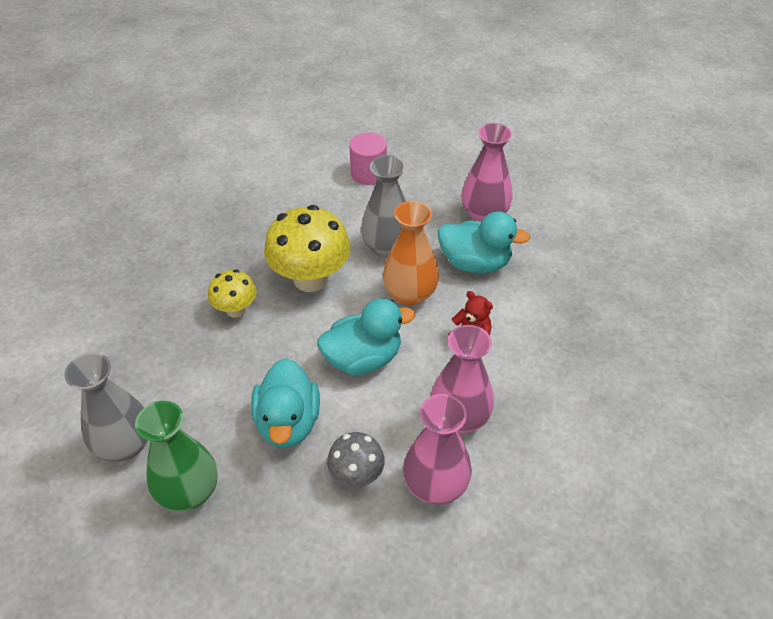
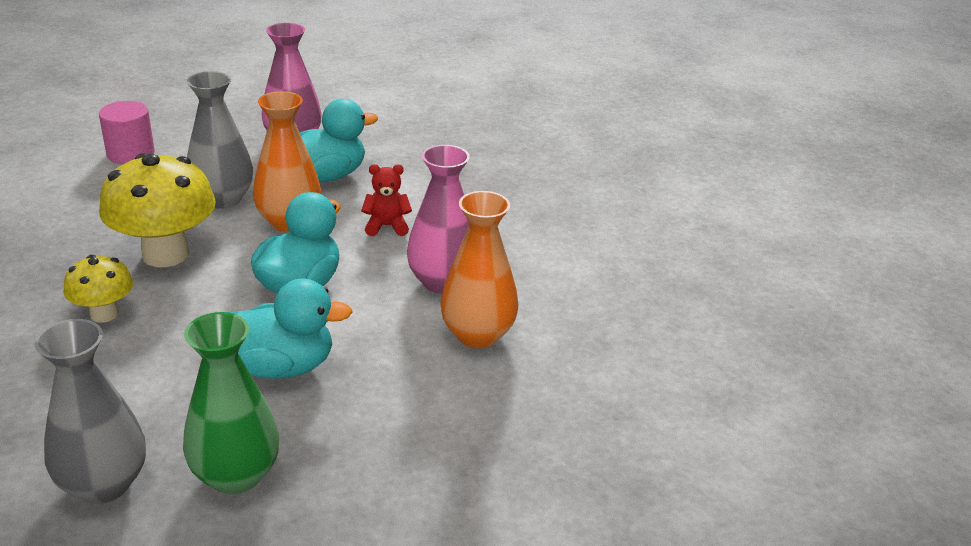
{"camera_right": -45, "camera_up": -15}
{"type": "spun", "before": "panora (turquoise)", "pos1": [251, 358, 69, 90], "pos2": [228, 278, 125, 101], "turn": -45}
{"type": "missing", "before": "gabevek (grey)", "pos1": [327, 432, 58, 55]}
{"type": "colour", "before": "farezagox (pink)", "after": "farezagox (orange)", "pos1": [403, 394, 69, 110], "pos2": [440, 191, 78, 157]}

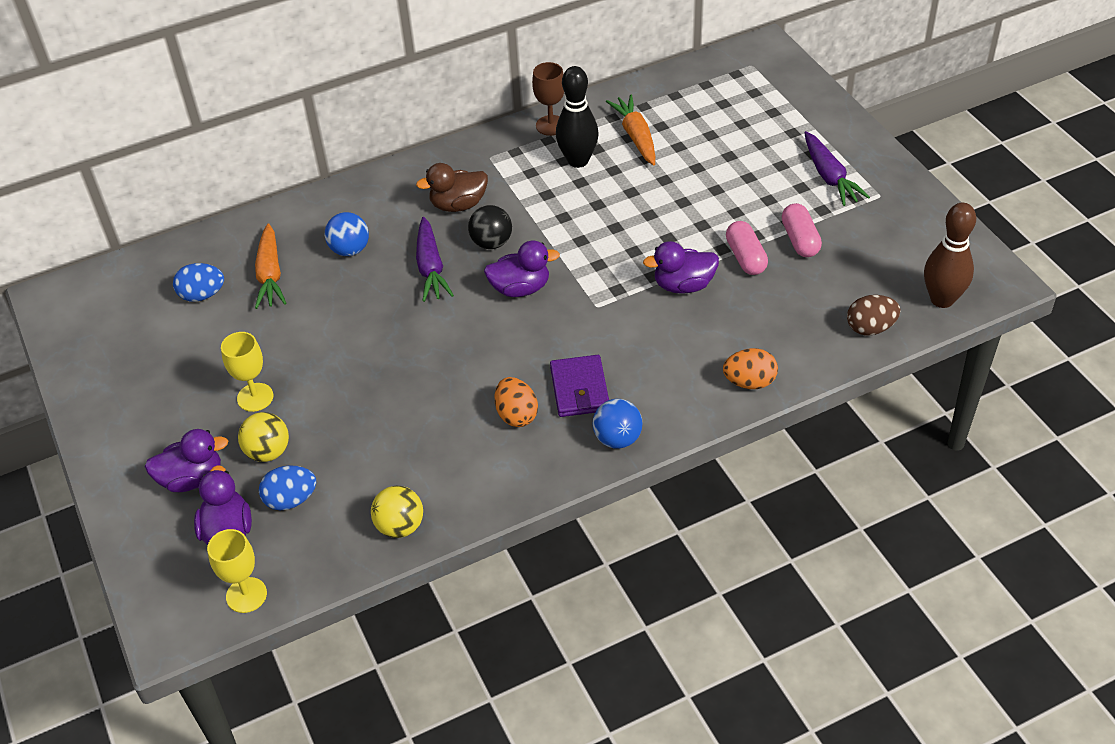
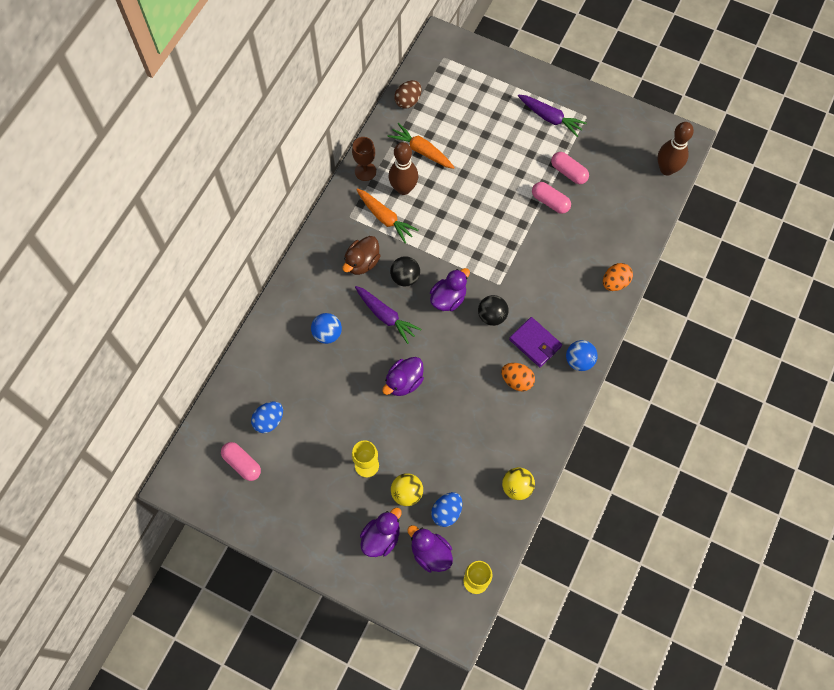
{"camera_right": -40, "camera_up": 20}
{"type": "relocated", "before": "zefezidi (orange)", "pos1": [255, 223, 32, 86], "pos2": [356, 188, 63, 55]}
{"type": "colour", "before": "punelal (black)", "after": "punelal (brown)", "pos1": [556, 66, 43, 102], "pos2": [389, 142, 29, 53]}
{"type": "relocated", "before": "panora (purple)", "pos1": [643, 241, 76, 53], "pos2": [382, 357, 42, 39]}
{"type": "relocated", "before": "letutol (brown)", "pos1": [847, 295, 54, 41], "pos2": [394, 80, 28, 29]}
{"type": "appeared", "after": "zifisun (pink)", "pos2": [221, 442, 40, 39]}
{"type": "appeared", "after": "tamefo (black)", "pos2": [478, 295, 31, 31]}

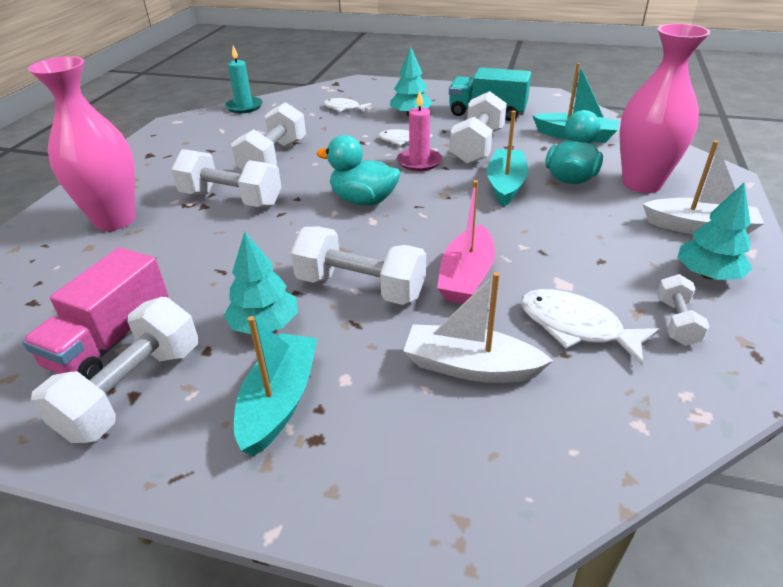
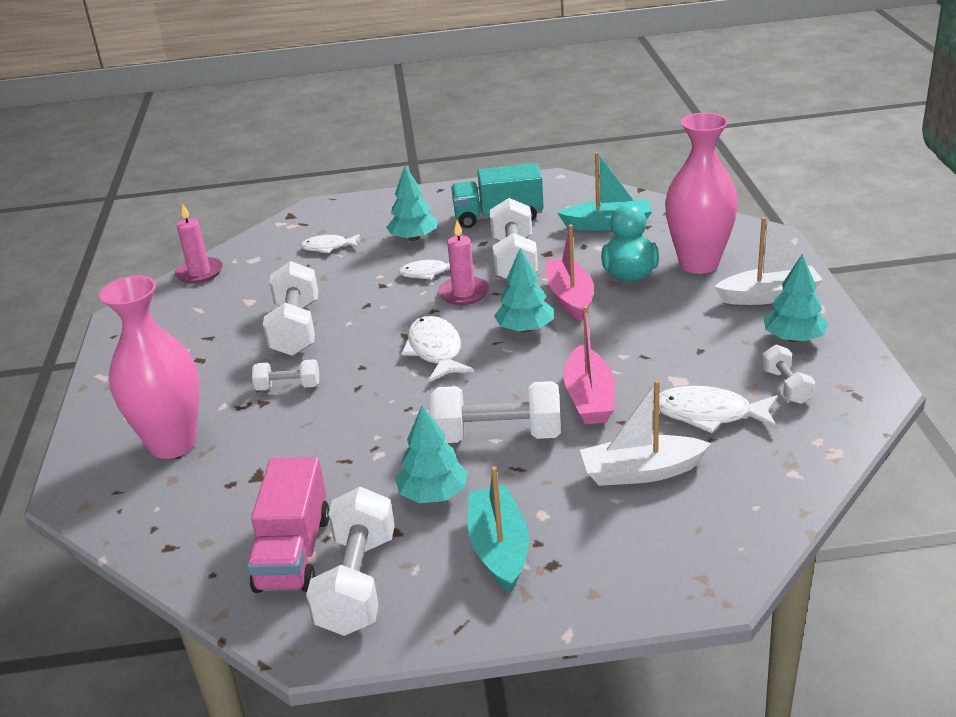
{"camera_right": -20, "camera_up": -5}
{"type": "size", "before": "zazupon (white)", "pos1": [171, 149, 111, 58], "pos2": [252, 359, 67, 32], "scale": 0.54}
{"type": "colour", "before": "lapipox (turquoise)", "after": "lapipox (pink)", "pos1": [225, 46, 38, 67], "pos2": [175, 203, 48, 81]}
{"type": "exchanged", "before": "panora (turquoise)", "after": "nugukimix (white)", "pos1": [316, 135, 85, 71], "pos2": [401, 316, 73, 66]}
{"type": "colour", "before": "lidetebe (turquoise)", "after": "lidetebe (pink)", "pos1": [487, 111, 41, 96], "pos2": [545, 224, 49, 97]}
{"type": "appeared", "after": "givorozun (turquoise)", "pos2": [494, 248, 59, 85]}

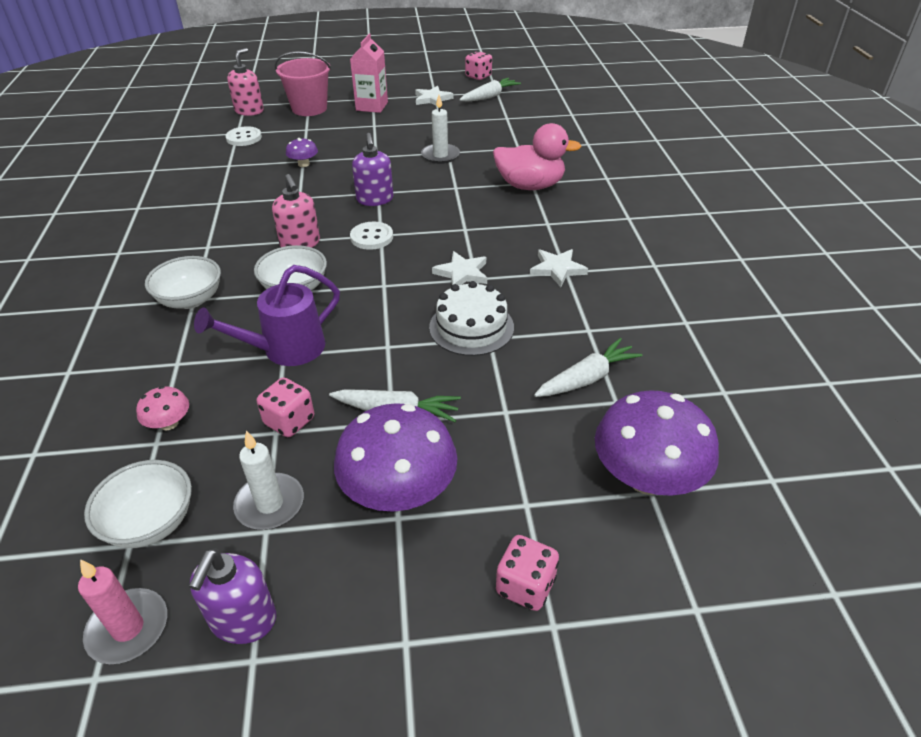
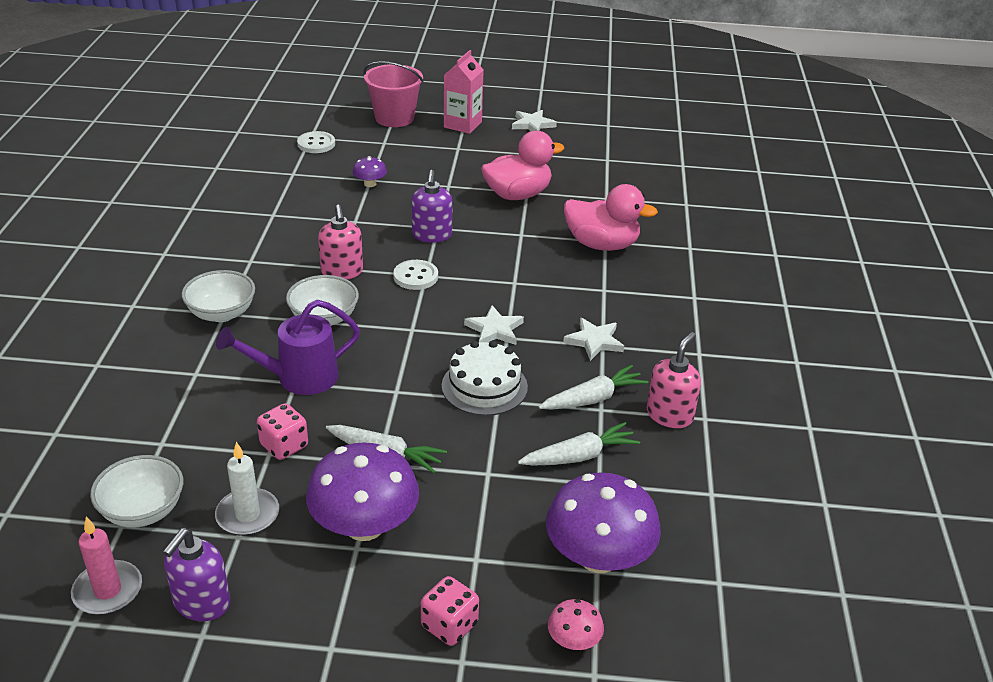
{"camera_right": 10, "camera_up": -5}
{"type": "relocated", "before": "gabevek (pink)", "pos1": [136, 386, 53, 44], "pos2": [548, 599, 56, 51]}
{"type": "relocated", "before": "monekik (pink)", "pos1": [227, 48, 37, 68], "pos2": [647, 332, 54, 96]}
{"type": "exchanged", "before": "lapipox (white)", "after": "panora (pink)", "pos1": [421, 95, 39, 69], "pos2": [481, 131, 84, 69]}
{"type": "relocated", "before": "zefezidi (white)", "pos1": [459, 78, 62, 24], "pos2": [539, 365, 109, 44]}
{"type": "missing", "before": "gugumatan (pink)", "pos1": [465, 51, 27, 29]}

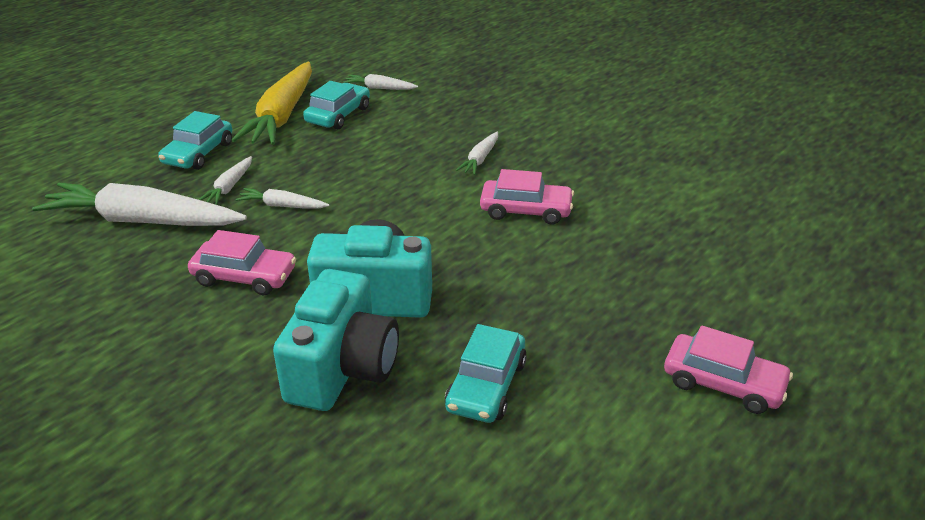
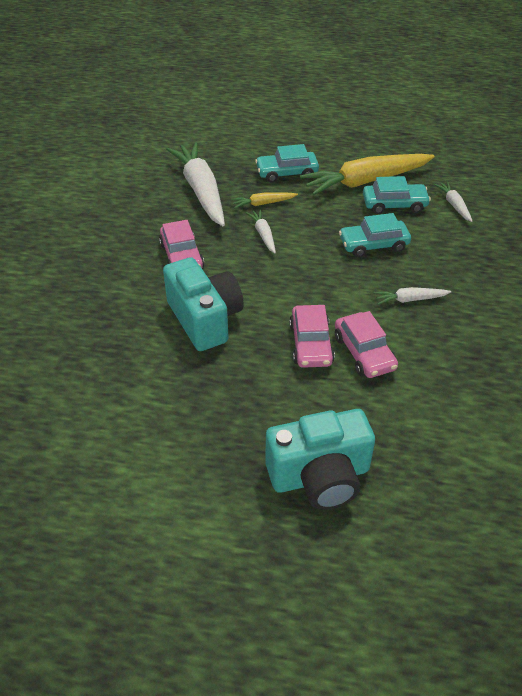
{"camera_right": 60, "camera_up": 10}
{"type": "colour", "before": "zefezidi (white)", "after": "zefezidi (yellow)", "pos1": [199, 156, 53, 49], "pos2": [231, 192, 67, 17]}
{"type": "relocated", "before": "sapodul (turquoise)", "pos1": [273, 269, 126, 142], "pos2": [266, 409, 109, 101]}
{"type": "relocated", "before": "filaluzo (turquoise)", "pos1": [445, 324, 82, 99], "pos2": [339, 213, 72, 44]}
{"type": "relocated", "before": "filaluzo (pink)", "pos1": [664, 326, 129, 88], "pos2": [289, 305, 46, 63]}

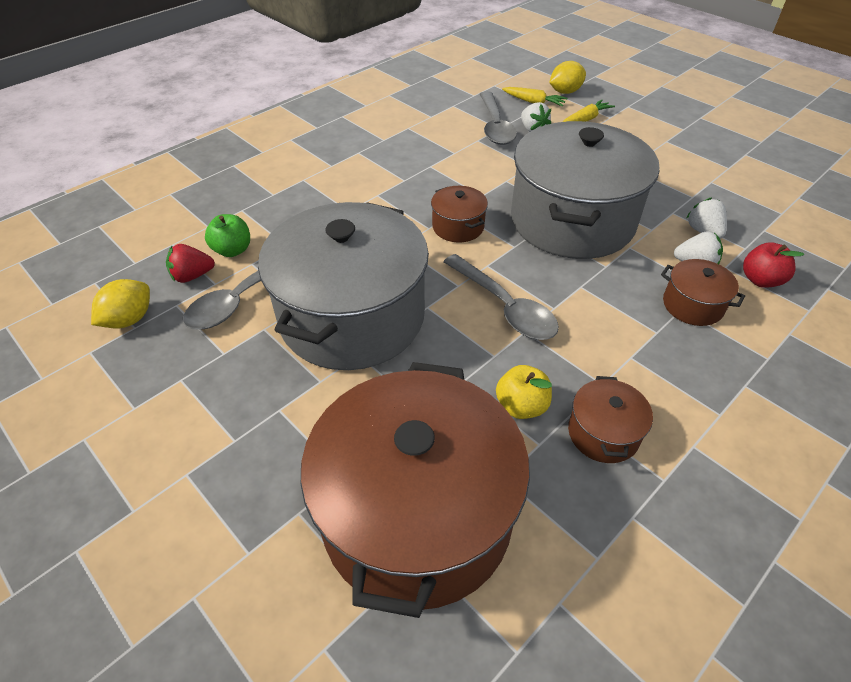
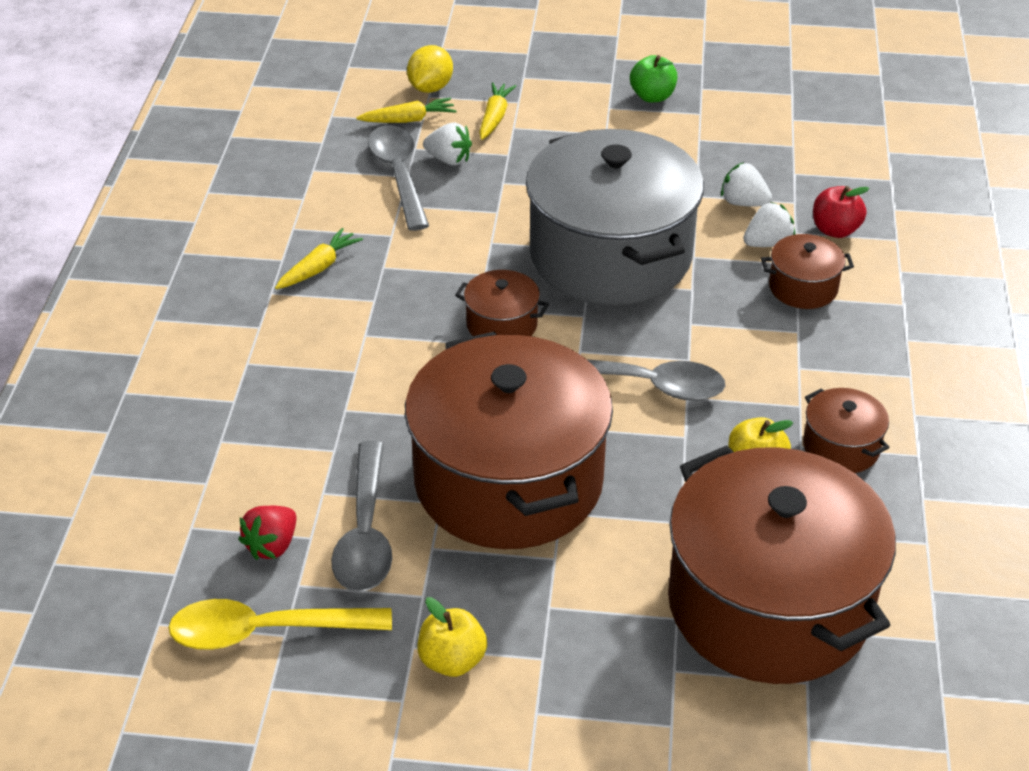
{"camera_right": -40, "camera_up": -5}
{"type": "exchanged", "before": "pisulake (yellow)", "after": "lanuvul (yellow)", "pos1": [91, 279, 59, 50], "pos2": [169, 599, 223, 51]}
{"type": "relocated", "before": "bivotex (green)", "pos1": [205, 214, 45, 43], "pos2": [630, 55, 47, 47]}
{"type": "colour", "before": "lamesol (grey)", "after": "lamesol (brown)", "pos1": [258, 202, 171, 168], "pos2": [405, 332, 208, 217]}
{"type": "spun", "before": "lanuvul (grey)", "pos1": [480, 91, 37, 54], "pos2": [368, 125, 61, 106], "turn": -150}
{"type": "appeared", "after": "zefezidi (yellow)", "pos2": [275, 228, 88, 61]}
{"type": "appeared", "after": "bivotex (yellow)", "pos2": [417, 597, 70, 80]}

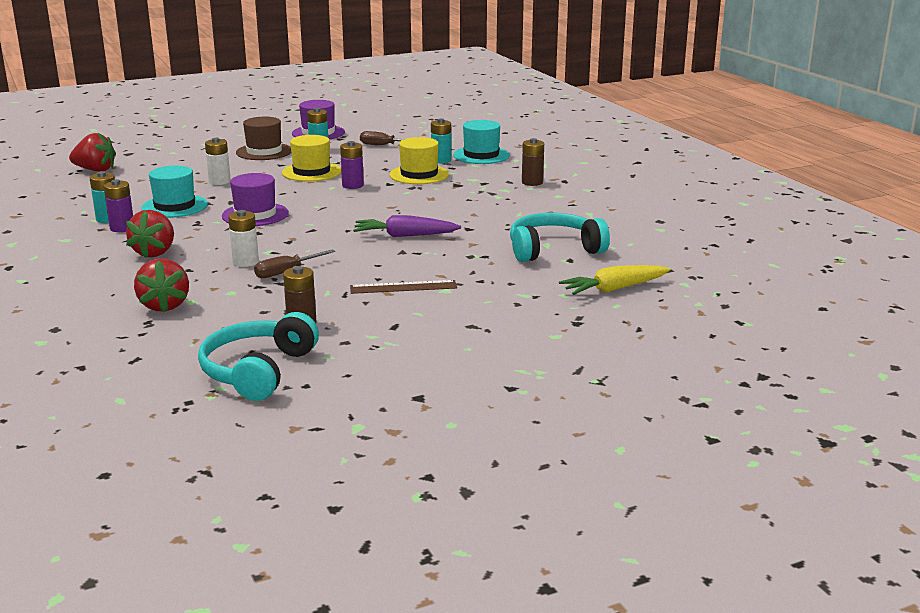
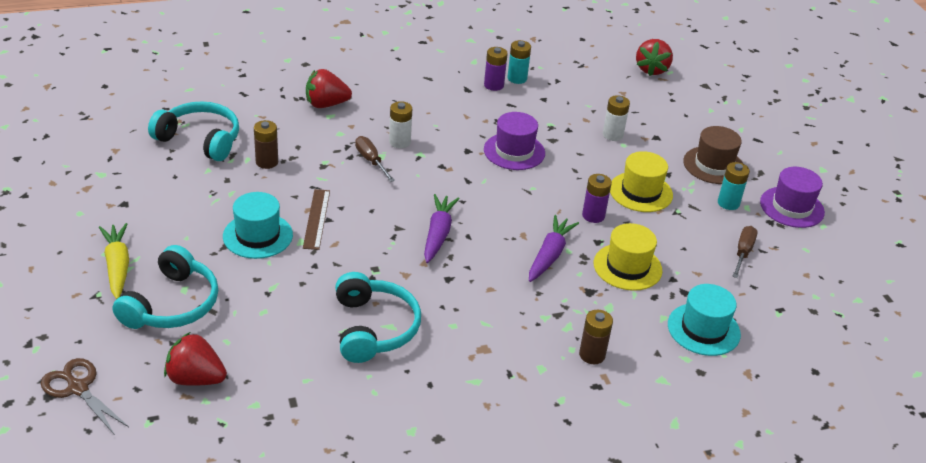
{"camera_right": 95, "camera_up": 15}
{"type": "relocated", "before": "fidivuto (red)", "pos1": [126, 210, 48, 48], "pos2": [164, 332, 63, 54]}
{"type": "relocated", "before": "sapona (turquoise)", "pos1": [141, 166, 67, 52], "pos2": [223, 192, 70, 67]}
{"type": "missing", "before": "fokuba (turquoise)", "pos1": [431, 119, 20, 44]}
{"type": "relocated", "before": "zefezidi (yellow)", "pos1": [559, 265, 111, 30], "pos2": [99, 223, 30, 76]}
{"type": "appeared", "after": "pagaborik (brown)", "pos2": [41, 358, 88, 77]}
{"type": "appeared", "after": "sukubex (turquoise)", "pos2": [113, 245, 105, 84]}
{"type": "appeared", "after": "zefezidi (purple)", "pos2": [529, 215, 50, 67]}

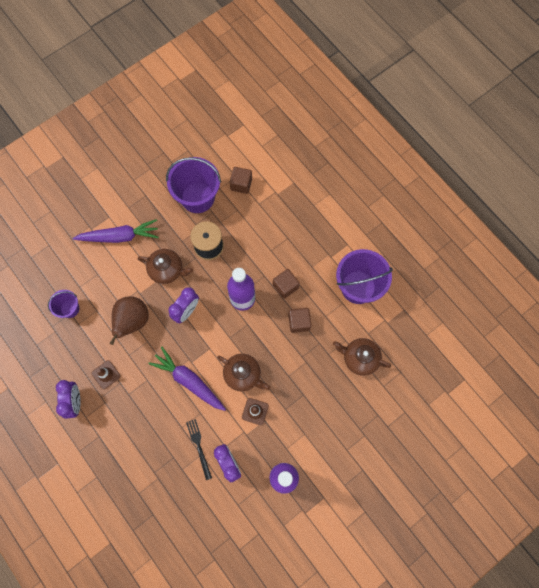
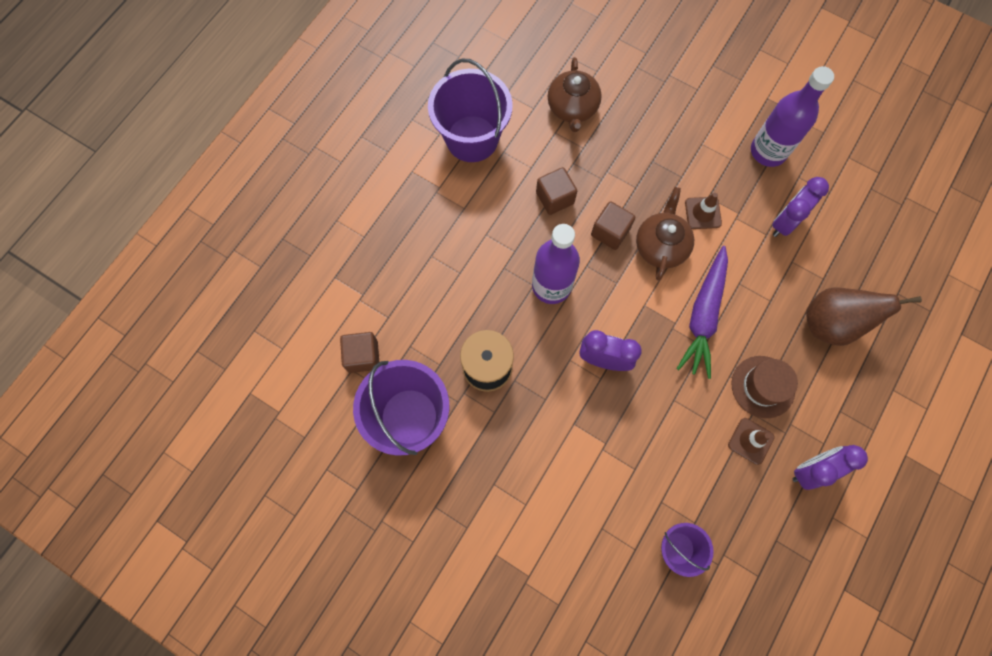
{"camera_right": -110, "camera_up": 0}
{"type": "missing", "before": "zefezidi (purple)", "pos1": [73, 219, 86, 24]}
{"type": "relocated", "before": "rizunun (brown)", "pos1": [110, 296, 39, 49], "pos2": [806, 288, 116, 58]}
{"type": "missing", "before": "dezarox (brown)", "pos1": [138, 249, 55, 35]}
{"type": "missing", "before": "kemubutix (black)", "pos1": [186, 419, 26, 61]}
{"type": "relocated", "before": "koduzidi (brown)", "pos1": [273, 269, 27, 30], "pos2": [591, 201, 45, 49]}
{"type": "appeared", "after": "sapona (brown)", "pos2": [732, 356, 66, 62]}

